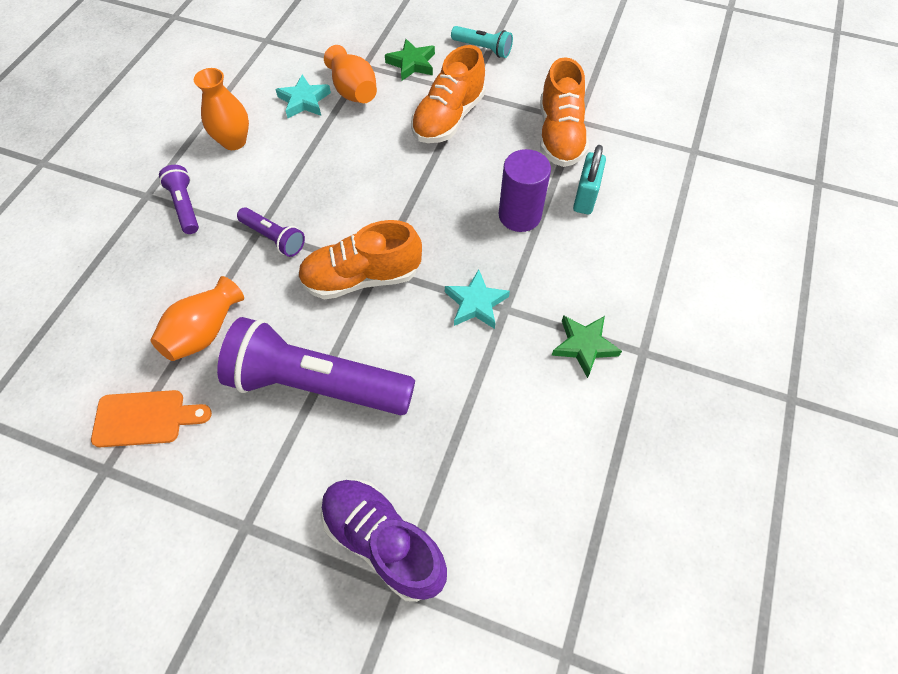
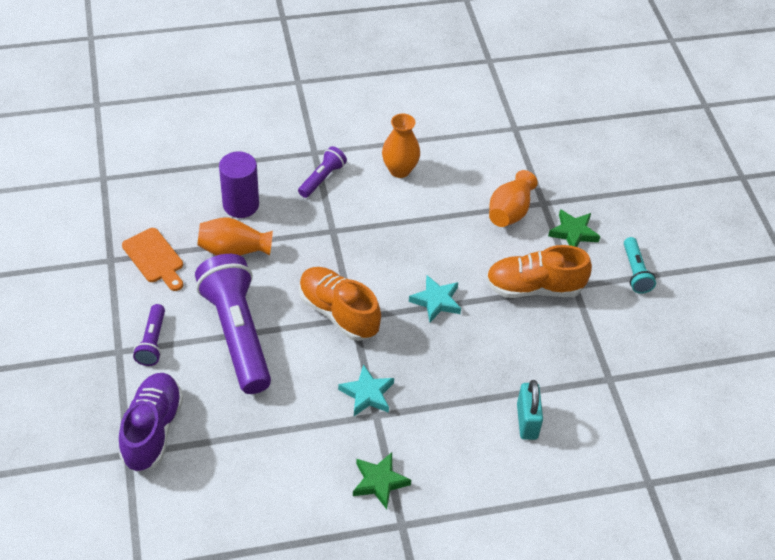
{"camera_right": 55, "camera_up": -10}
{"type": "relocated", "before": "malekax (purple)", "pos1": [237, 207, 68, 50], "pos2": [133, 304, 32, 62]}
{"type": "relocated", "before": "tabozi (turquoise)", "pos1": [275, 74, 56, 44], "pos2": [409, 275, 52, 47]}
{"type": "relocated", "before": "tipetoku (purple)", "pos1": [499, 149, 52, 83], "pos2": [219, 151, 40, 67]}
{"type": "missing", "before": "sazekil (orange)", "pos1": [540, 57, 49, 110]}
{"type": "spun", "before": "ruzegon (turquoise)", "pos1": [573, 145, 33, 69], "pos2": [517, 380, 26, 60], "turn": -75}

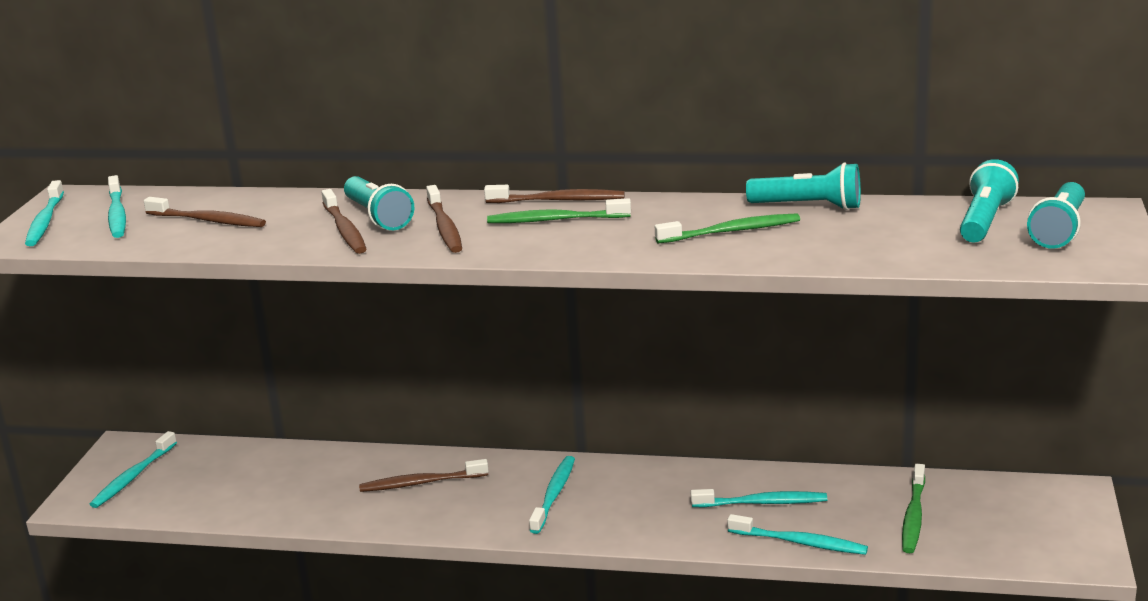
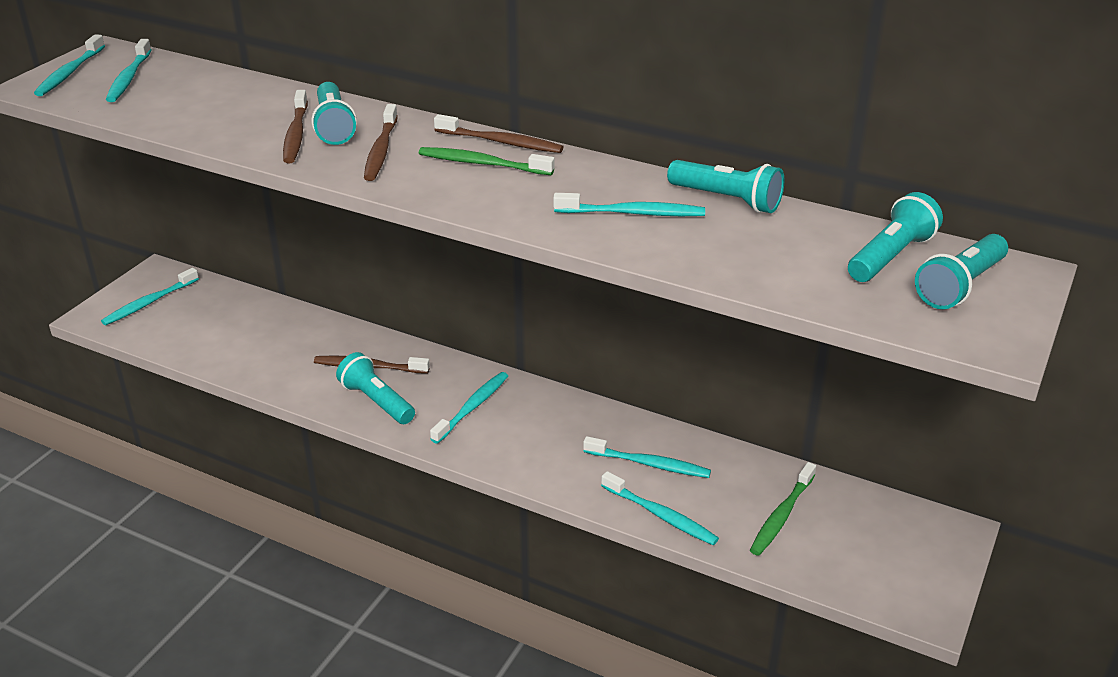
{"camera_right": 15, "camera_up": 10}
{"type": "missing", "before": "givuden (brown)", "pos1": [144, 197, 122, 30]}
{"type": "colour", "before": "givuden (green)", "after": "givuden (turquoise)", "pos1": [655, 213, 145, 31], "pos2": [553, 193, 152, 23]}
{"type": "appeared", "after": "malekax (turquoise)", "pos2": [336, 352, 79, 72]}

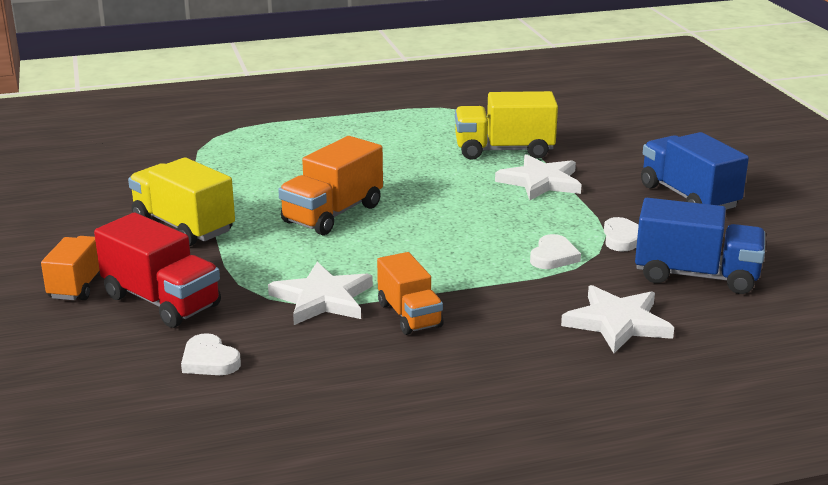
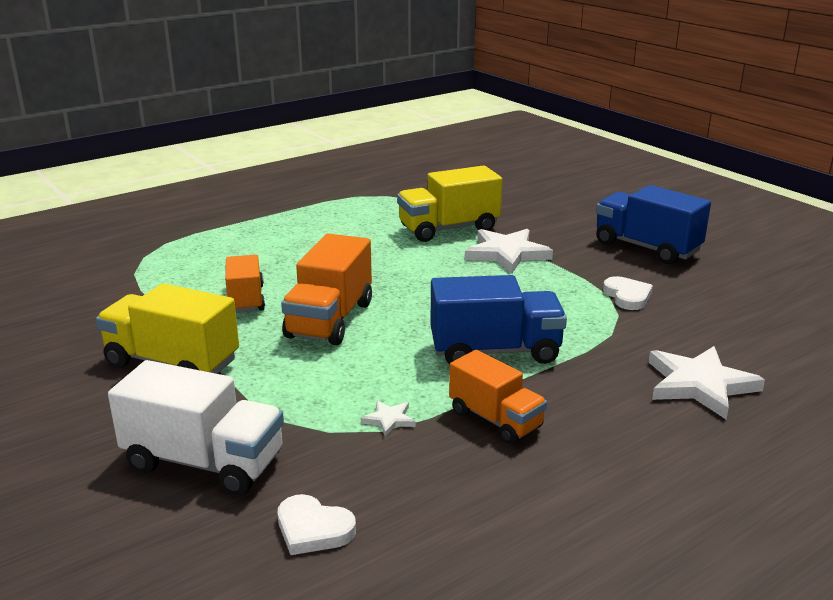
{"camera_right": -20, "camera_up": 0}
{"type": "relocated", "before": "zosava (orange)", "pos1": [41, 236, 59, 64], "pos2": [225, 255, 40, 58]}
{"type": "colour", "before": "zosava (red)", "after": "zosava (white)", "pos1": [94, 213, 127, 115], "pos2": [108, 360, 176, 135]}
{"type": "size", "before": "tabozi (white)", "pos1": [268, 262, 105, 63], "pos2": [361, 400, 55, 37], "scale": 0.45}
{"type": "missing", "before": "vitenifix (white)", "pos1": [530, 234, 51, 35]}
{"type": "relocated", "before": "zosava (blue)", "pos1": [635, 198, 130, 96], "pos2": [431, 275, 136, 89]}

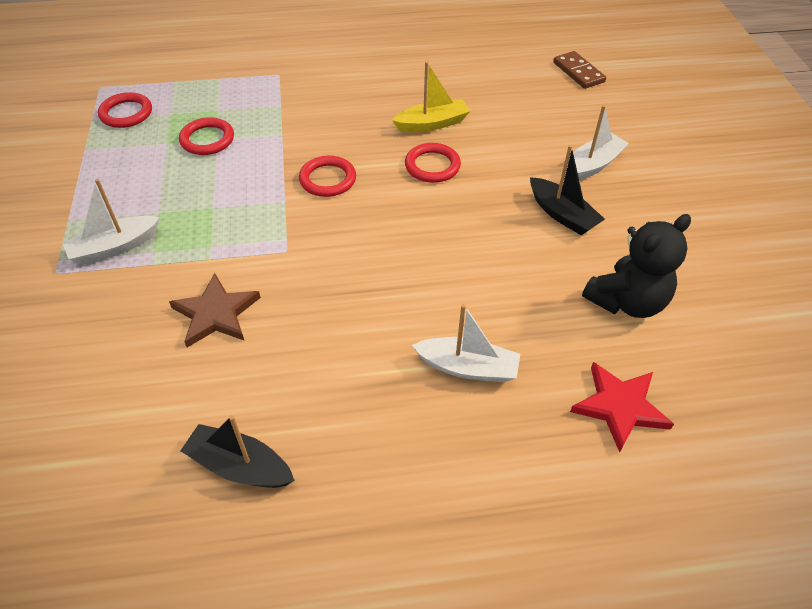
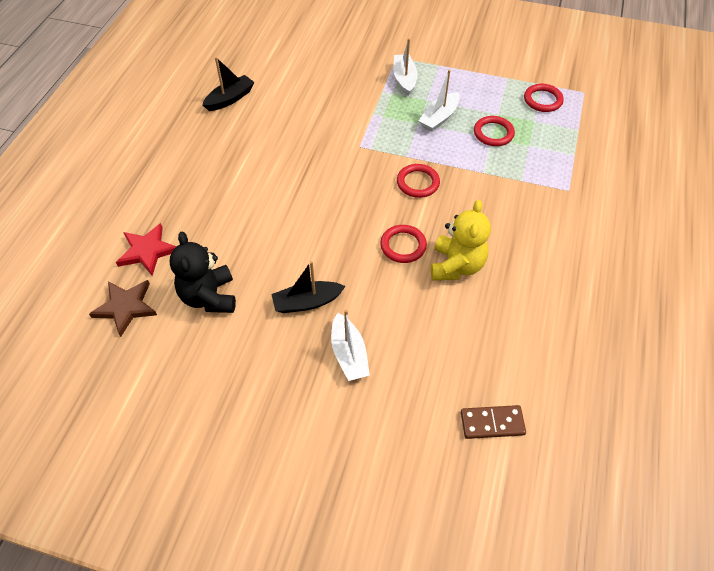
{"camera_right": 115, "camera_up": 5}
{"type": "relocated", "before": "tabozi (brown)", "pos1": [169, 273, 92, 74], "pos2": [89, 280, 68, 57]}
{"type": "exchanged", "before": "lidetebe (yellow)", "after": "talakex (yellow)", "pos1": [392, 62, 78, 70], "pos2": [431, 200, 60, 80]}
{"type": "relocated", "before": "lidetebe (white)", "pos1": [412, 304, 108, 78], "pos2": [419, 70, 41, 62]}

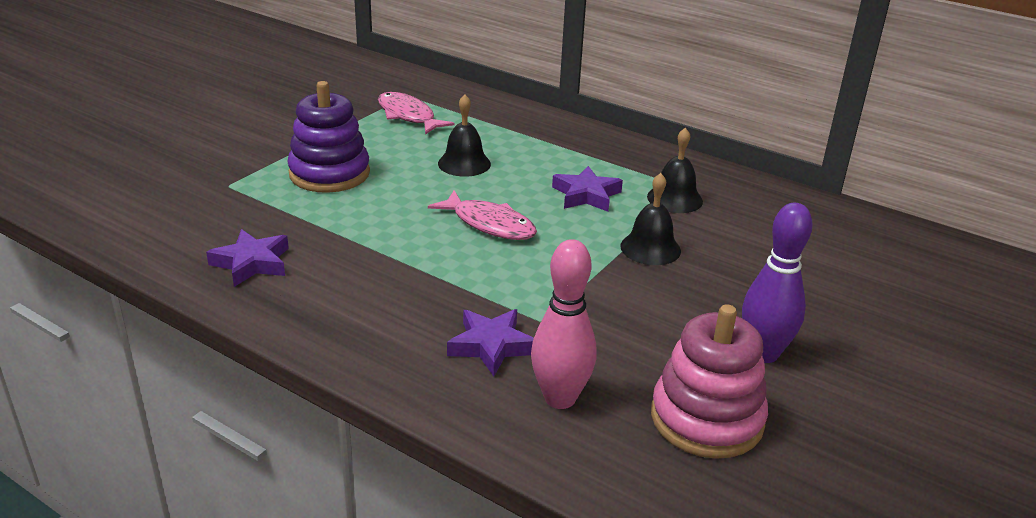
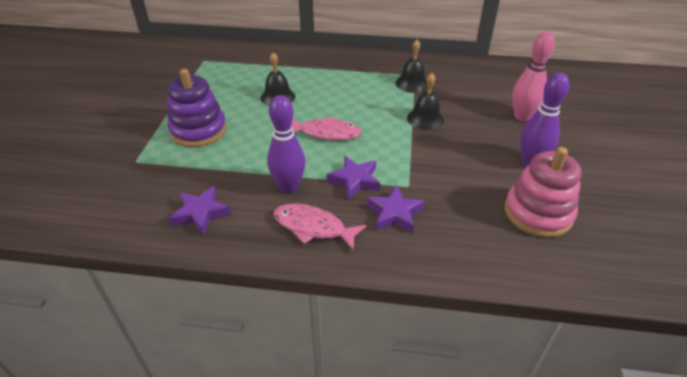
{"camera_right": -25, "camera_up": 10}
{"type": "relocated", "before": "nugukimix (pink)", "pos1": [378, 92, 76, 43], "pos2": [273, 203, 93, 48]}
{"type": "relocated", "before": "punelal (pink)", "pos1": [531, 239, 65, 170], "pos2": [512, 31, 43, 90]}
{"type": "relocated", "before": "tabozi (purple)", "pos1": [552, 166, 71, 46], "pos2": [327, 156, 53, 44]}
{"type": "appeared", "after": "punelal (purple)", "pos2": [267, 95, 38, 98]}

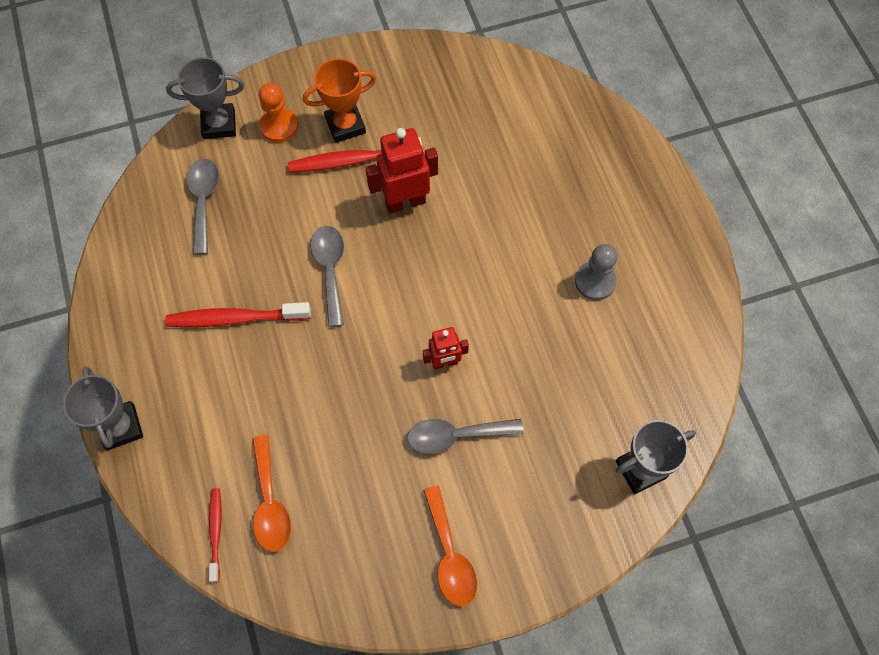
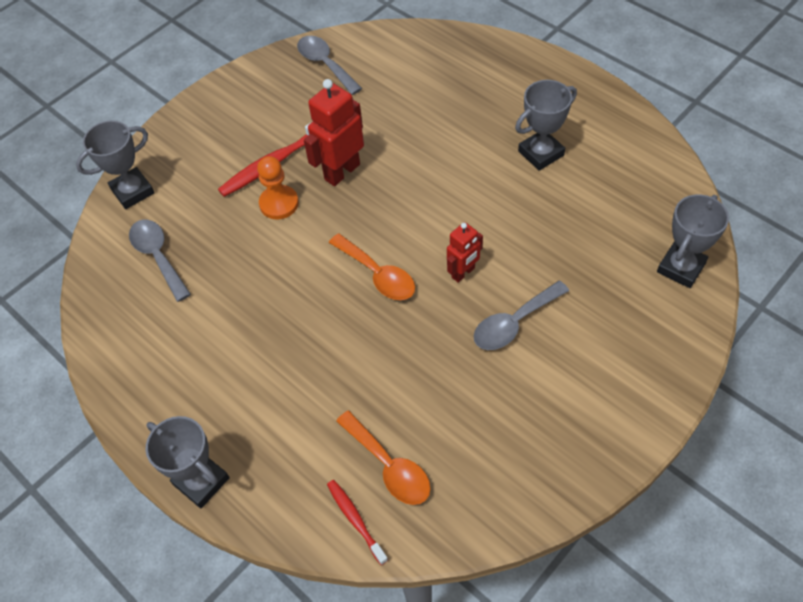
{"camera_right": -25, "camera_up": -10}
{"type": "missing", "before": "givuden (red)", "pos1": [165, 302, 146, 25]}
{"type": "relocated", "before": "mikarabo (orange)", "pos1": [259, 83, 39, 60], "pos2": [257, 156, 42, 63]}
{"type": "missing", "before": "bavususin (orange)", "pos1": [303, 58, 73, 85]}
{"type": "relocated", "before": "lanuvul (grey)", "pos1": [311, 226, 33, 101], "pos2": [297, 36, 65, 59]}
{"type": "relocated", "before": "lanuvul (orange)", "pos1": [423, 486, 54, 120], "pos2": [329, 234, 86, 66]}
{"type": "exchanged", "before": "mikarabo (grey)", "after": "bavususin (grey)", "pos1": [575, 244, 42, 56], "pos2": [515, 80, 62, 91]}

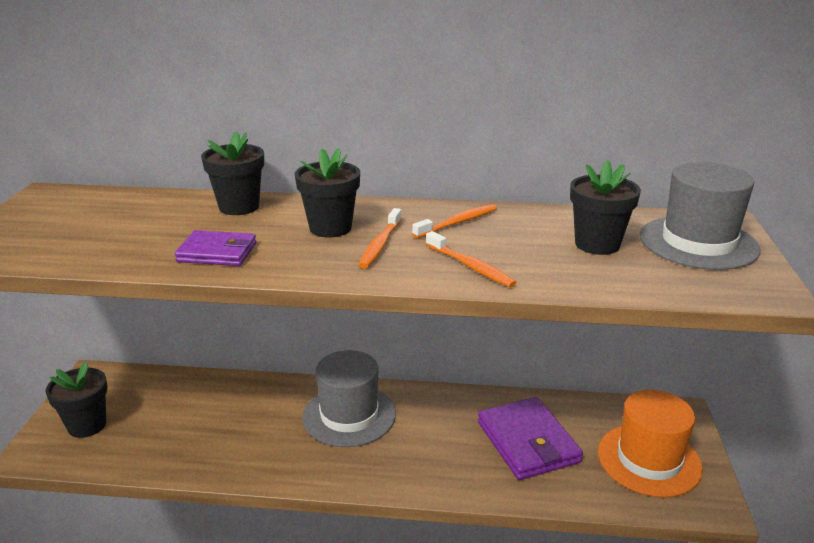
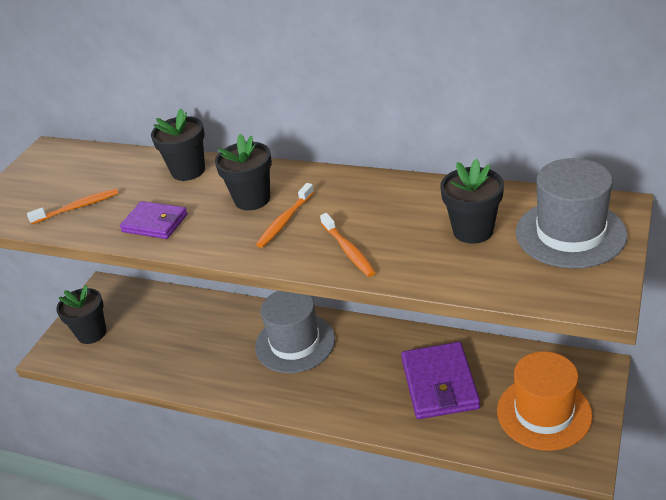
{"camera_right": 20, "camera_up": 10}
{"type": "relocated", "before": "givuden (orange)", "pos1": [412, 204, 85, 34], "pos2": [27, 189, 92, 35]}

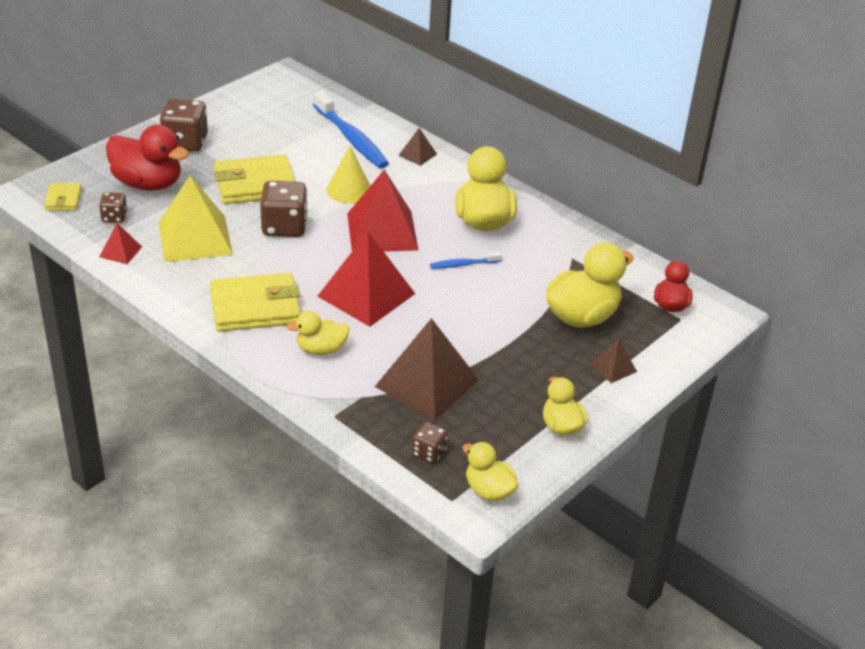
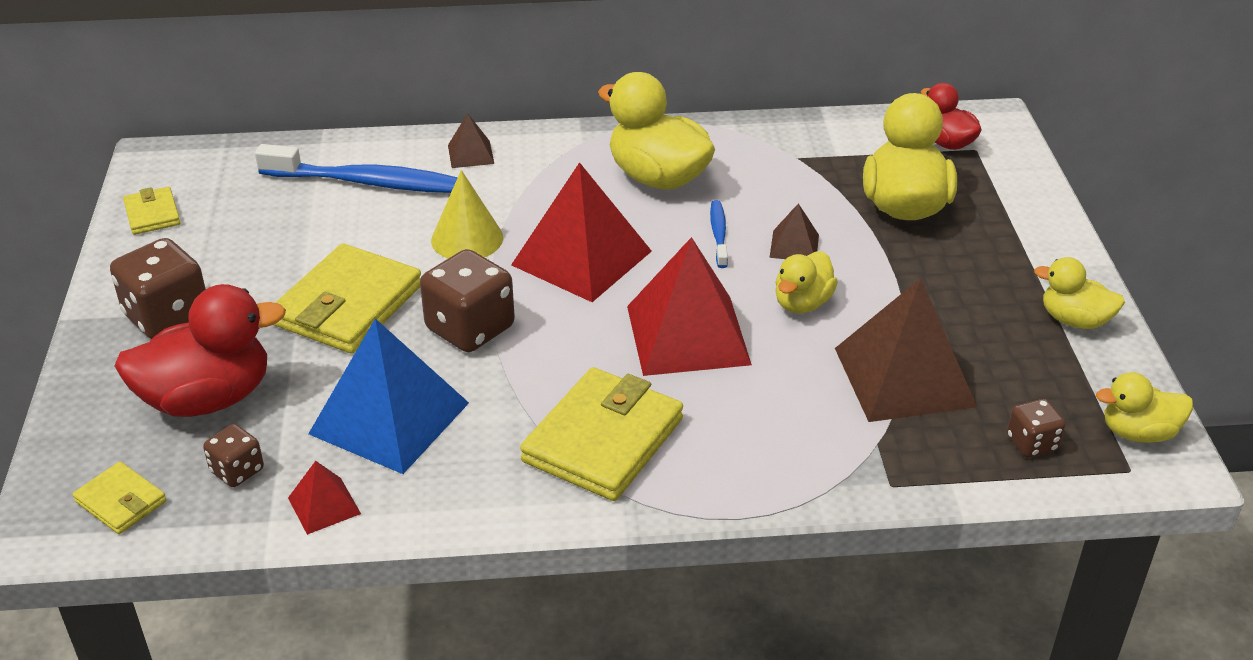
{"camera_right": -45, "camera_up": 0}
{"type": "colour", "before": "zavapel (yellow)", "after": "zavapel (blue)", "pos1": [159, 176, 74, 86], "pos2": [308, 318, 161, 156]}
{"type": "relocated", "before": "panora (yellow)", "pos1": [286, 311, 64, 44], "pos2": [775, 251, 63, 62]}
{"type": "spun", "before": "givuden (blue)", "pos1": [430, 252, 72, 17], "pos2": [710, 200, 18, 68], "turn": 150}
{"type": "relocated", "before": "zavapel (brown)", "pos1": [590, 339, 47, 44], "pos2": [770, 203, 49, 56]}
{"type": "appeared", "after": "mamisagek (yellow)", "pos2": [123, 187, 58, 48]}

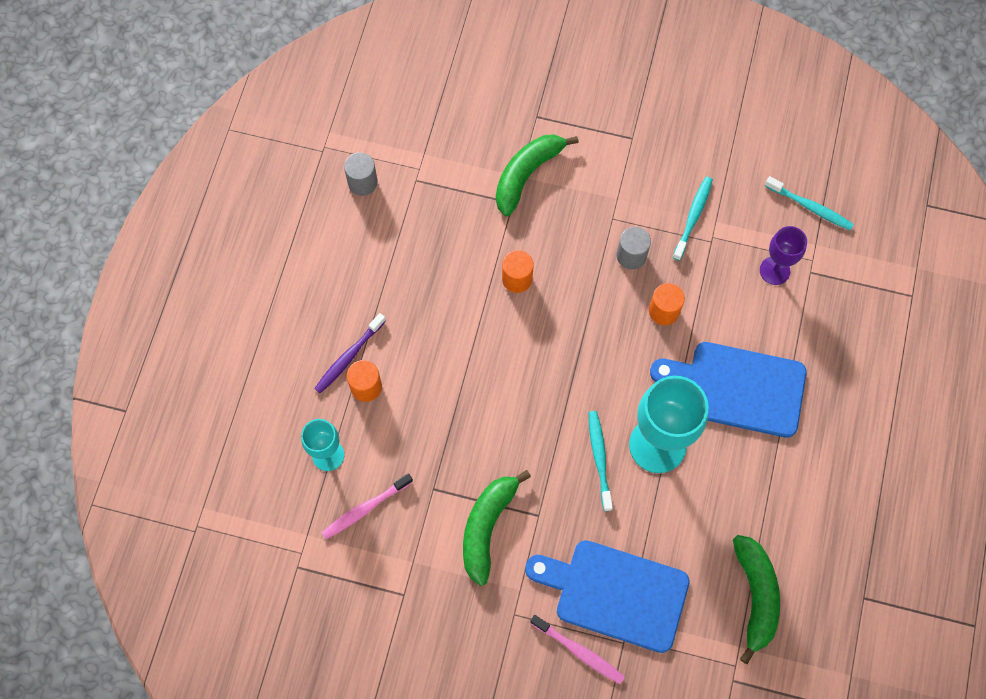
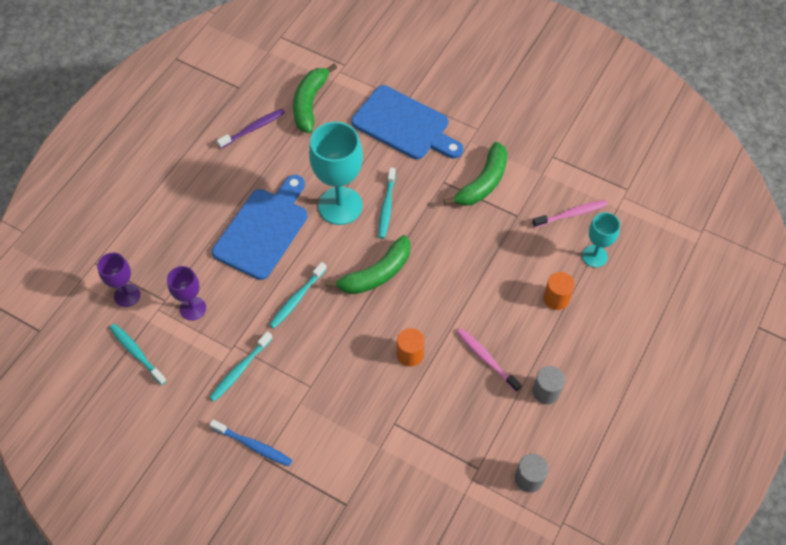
{"camera_right": -165, "camera_up": -10}
{"type": "relocated", "before": "givuden (purple)", "pos1": [314, 313, 72, 81], "pos2": [217, 109, 68, 39]}
{"type": "relocated", "before": "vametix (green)", "pos1": [496, 134, 83, 83], "pos2": [325, 235, 85, 59]}
{"type": "relocated", "before": "givuden (pink)", "pos1": [530, 615, 95, 69], "pos2": [457, 328, 65, 64]}
{"type": "relocated", "before": "tipetoku (grey)", "pos1": [617, 227, 34, 42], "pos2": [532, 366, 33, 38]}
{"type": "exchanged", "before": "tipetoku (orange)", "after": "givuden (turquoise)", "pos1": [649, 283, 36, 42], "pos2": [269, 262, 57, 67]}
{"type": "spun", "before": "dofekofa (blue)", "pos1": [650, 342, 157, 96], "pos2": [212, 175, 96, 105], "turn": -90}
{"type": "appeared", "after": "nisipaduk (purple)", "pos2": [97, 252, 43, 55]}
{"type": "appeared", "after": "givuden (blue)", "pos2": [209, 420, 83, 46]}

